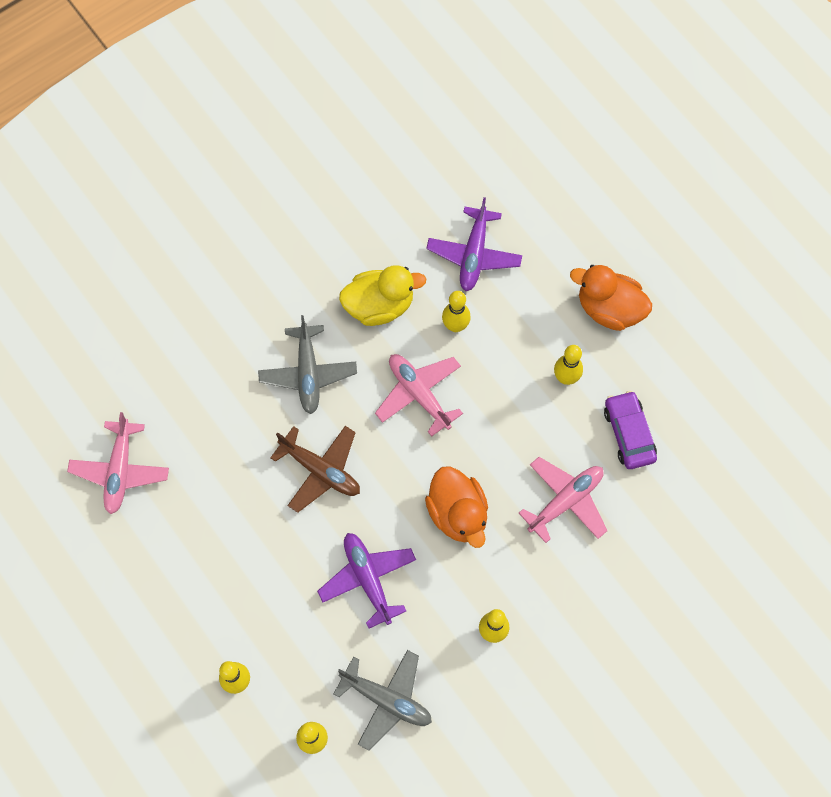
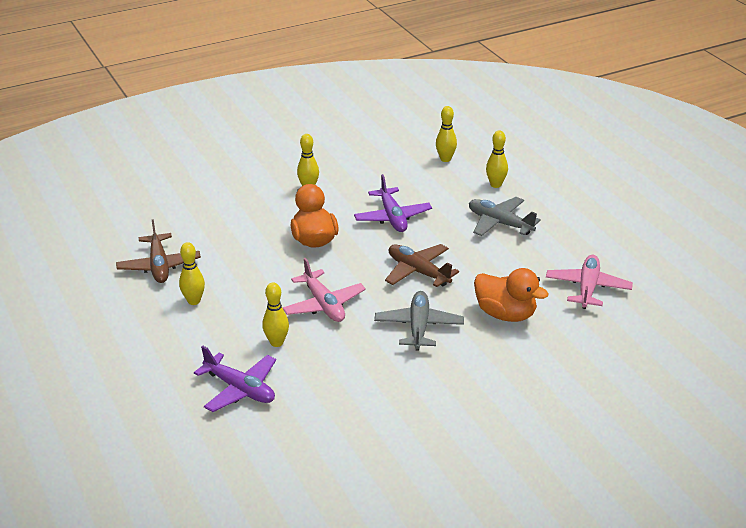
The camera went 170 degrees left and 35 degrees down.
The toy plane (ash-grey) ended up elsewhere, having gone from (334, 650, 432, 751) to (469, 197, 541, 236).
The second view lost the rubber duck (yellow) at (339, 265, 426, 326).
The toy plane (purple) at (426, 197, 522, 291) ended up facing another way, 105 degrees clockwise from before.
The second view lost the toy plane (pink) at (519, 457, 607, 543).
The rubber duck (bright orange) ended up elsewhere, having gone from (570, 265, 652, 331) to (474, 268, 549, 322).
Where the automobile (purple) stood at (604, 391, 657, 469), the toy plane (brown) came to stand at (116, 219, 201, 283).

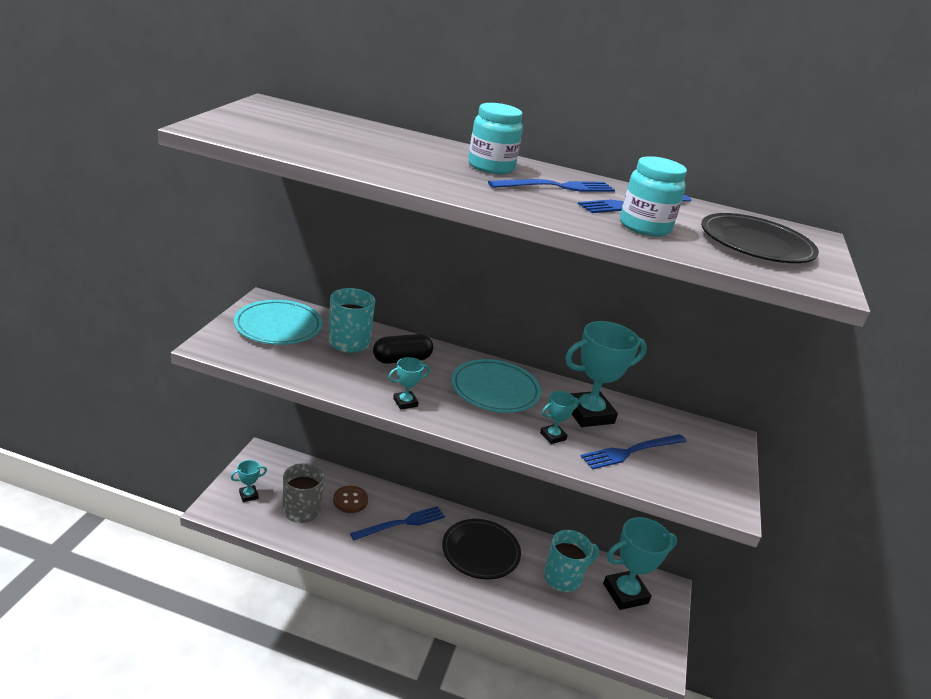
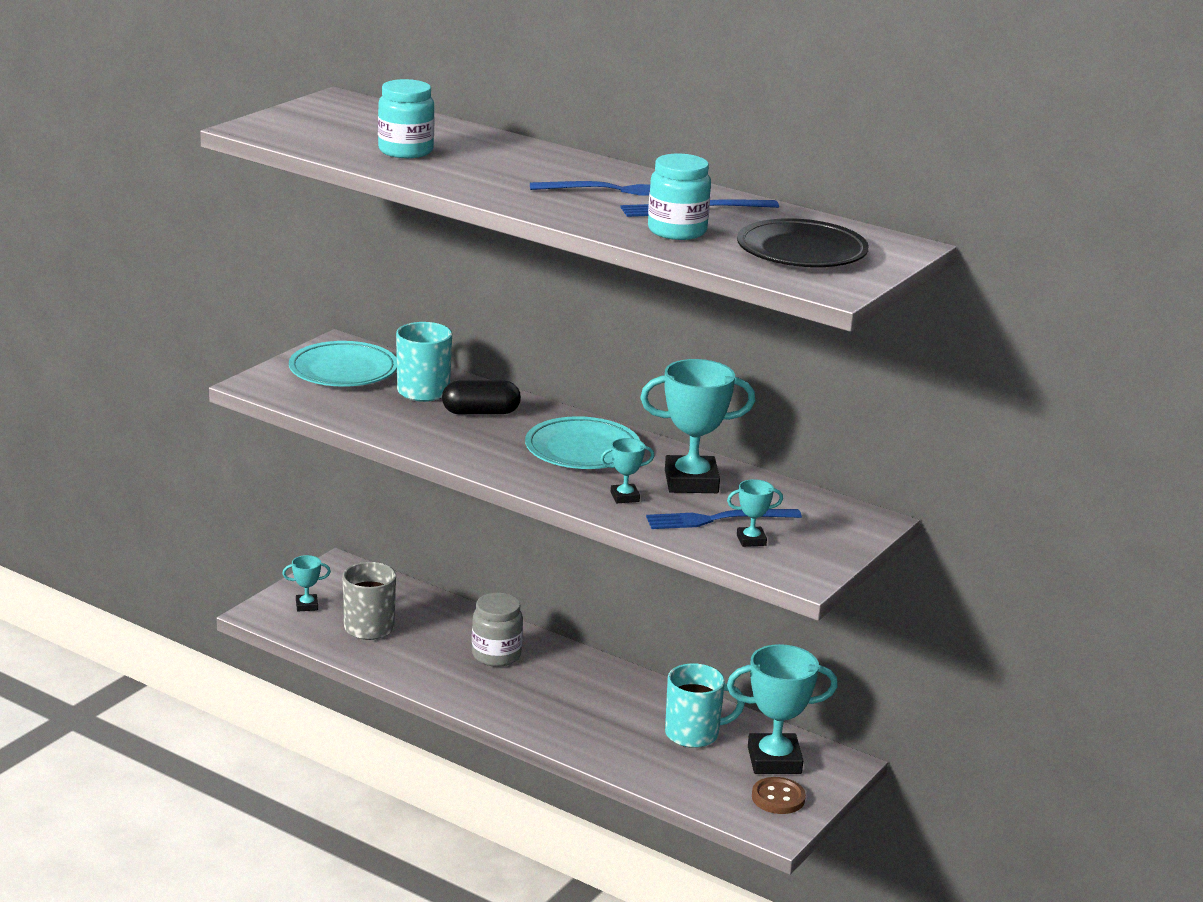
The camera went 20 degrees right and 5 degrees down.
The sewing button (brown) ended up elsewhere, having gone from (333, 486, 368, 513) to (752, 777, 806, 814).
Where the table fork (royal blue) stood at (350, 506, 445, 540), the jam jar (ash-grey) came to stand at (472, 593, 523, 667).
The award cup (aqua) ended up elsewhere, having gone from (388, 357, 430, 410) to (727, 479, 783, 547).
The second view lost the dinner plate (ebony) at (442, 519, 521, 579).
The jam jar (aqua) ended up elsewhere, having gone from (468, 103, 523, 174) to (378, 79, 435, 158).

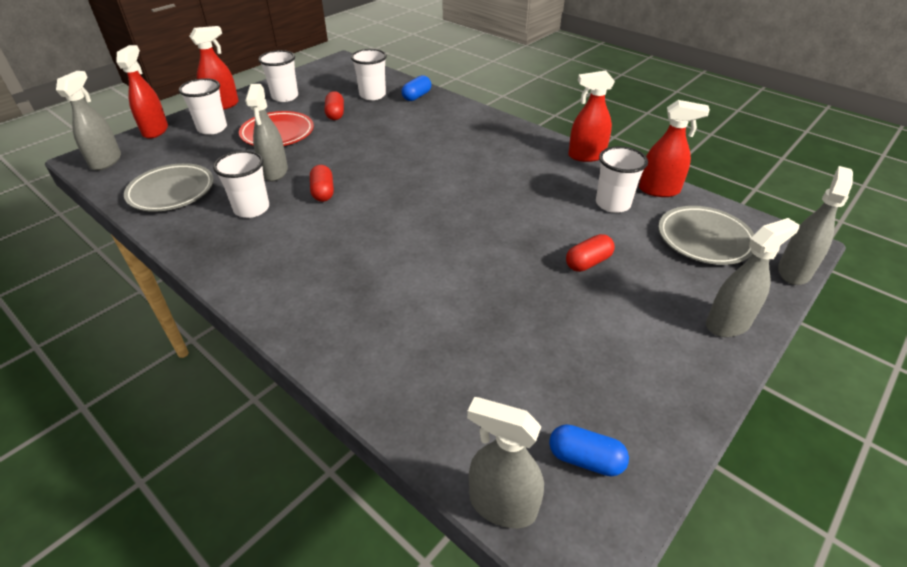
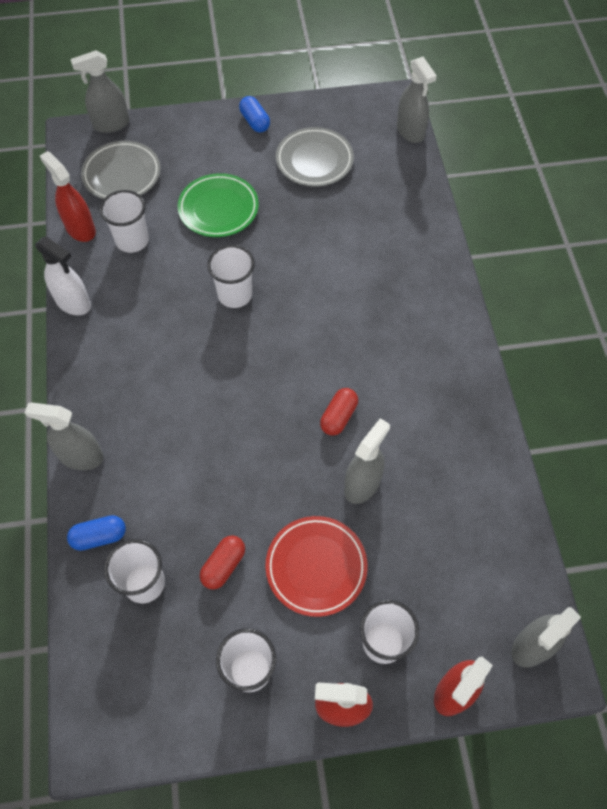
The camera went 140 degrees left and 20 degrees up.
The dinner plate (ash-grey) ended up elsewhere, having gone from (124, 163, 214, 212) to (276, 127, 354, 187).
The beaker (white) ended up elsewhere, having gone from (213, 151, 269, 218) to (207, 245, 255, 308).
The pill shape (royal blue) ended up elsewhere, having gone from (549, 424, 629, 476) to (239, 96, 270, 133).
Where the pill shape (crimson) stood at (566, 234, 615, 272), the dinner plate (leaf-green) came to stand at (178, 173, 259, 237).
What was the sprayer (crimson) at (568, 71, 615, 162) turned into the sprayer (white) at (35, 236, 91, 315).
The sprayer (ash-grey) ended up elsewhere, having gone from (706, 218, 799, 337) to (25, 402, 104, 470).

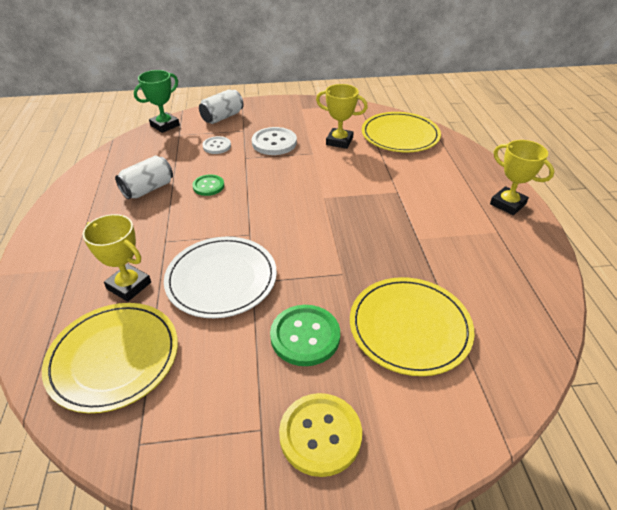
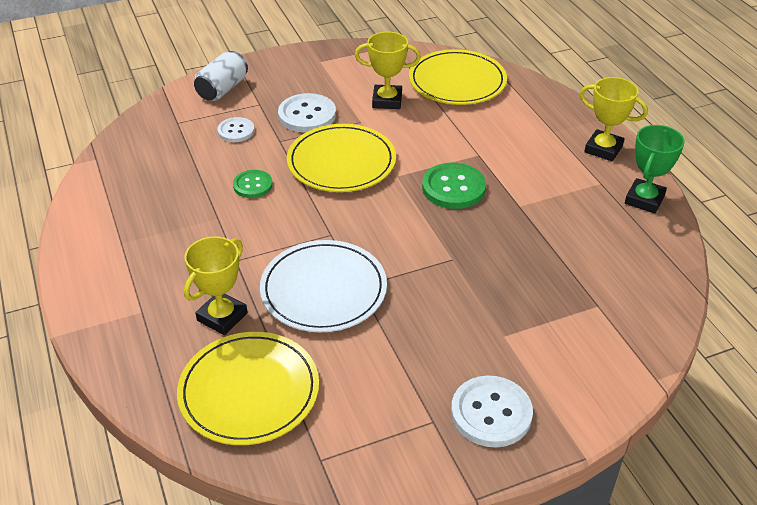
The camera went 15 degrees left and 0 degrees up.
The award cup (yellow) at (82, 214, 151, 302) ended up facing another way, 75 degrees counterclockwise from before.
The second view lost the tin (white) at (115, 156, 173, 199).
The award cup (leaf-green) ended up elsewhere, having gone from (134, 70, 180, 133) to (625, 125, 685, 213).
The sewing button (leaf-green) ended up elsewhere, having gone from (270, 305, 340, 366) to (422, 163, 486, 209).
What was the sewing button (yellow) at (279, 393, 362, 477) turned into the sewing button (white) at (451, 376, 533, 447).
The dinner plate (yellow) ended up elsewhere, having gone from (350, 277, 474, 376) to (287, 124, 396, 192).

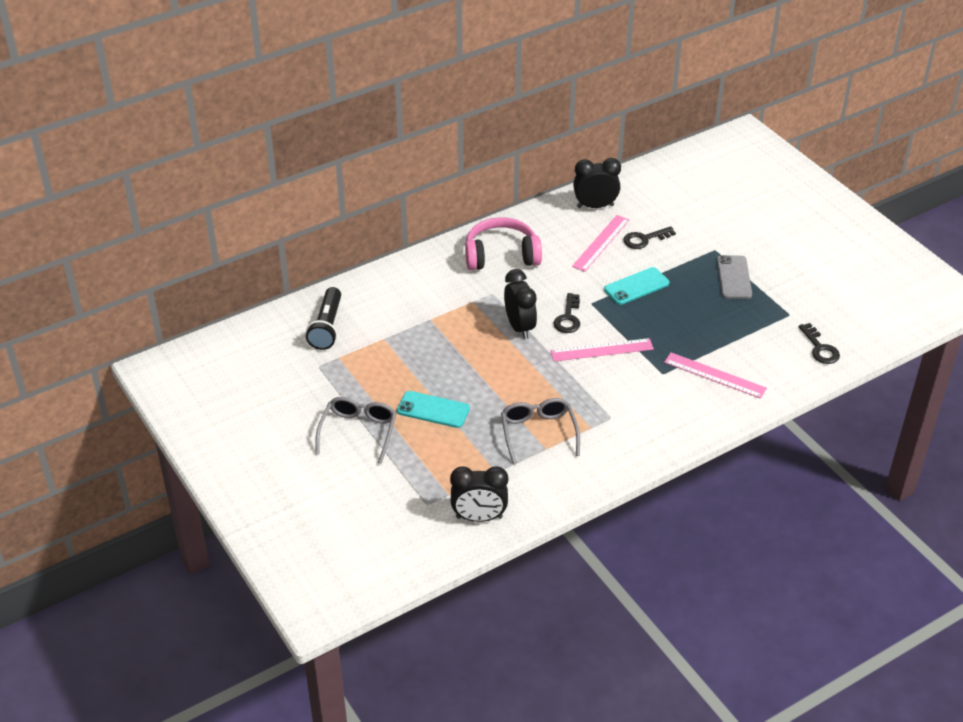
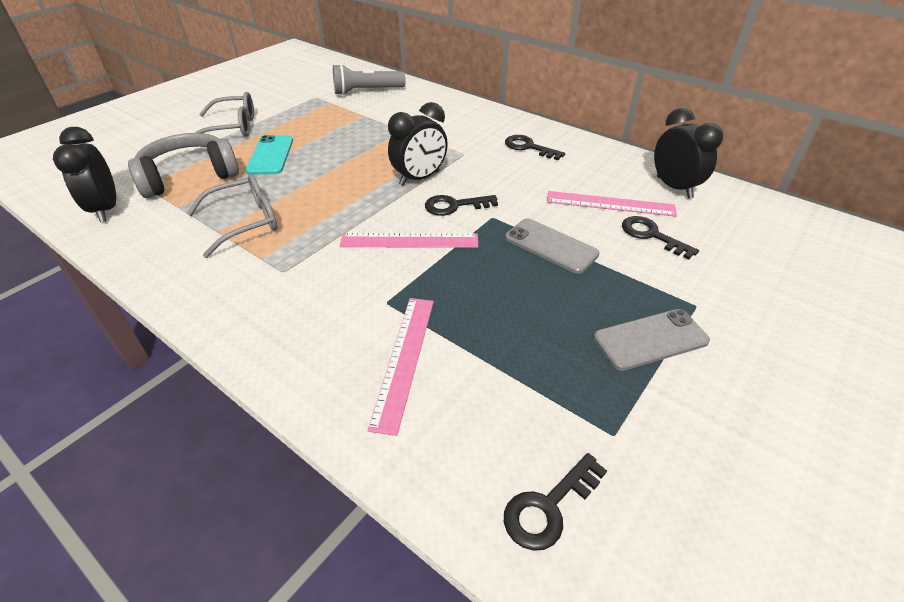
The camera went 70 degrees right and 0 degrees up.
What was the torch (ebony) at (306, 287, 341, 350) turned into the torch (ash-grey) at (333, 64, 406, 95).
Where the headset (pink) stood at (465, 217, 542, 270), the latchkey (ebony) came to stand at (505, 135, 565, 160).
The straightedge (pink) at (550, 338, 654, 361) ended up facing another way, 60 degrees counterclockwise from before.
What was the phone (aqua) at (604, 267, 669, 305) turned into the phone (ash-grey) at (505, 218, 600, 274).
The second view gained the headset (ash-grey) at (128, 133, 239, 198).

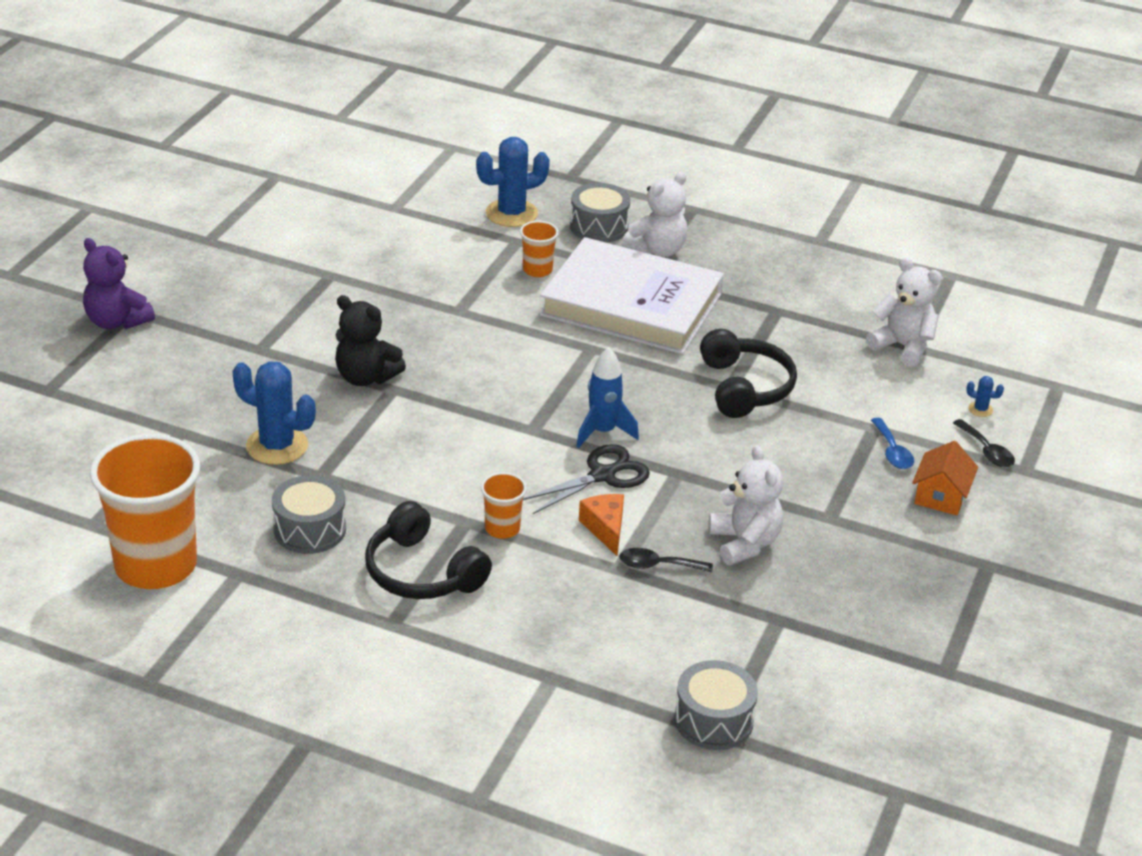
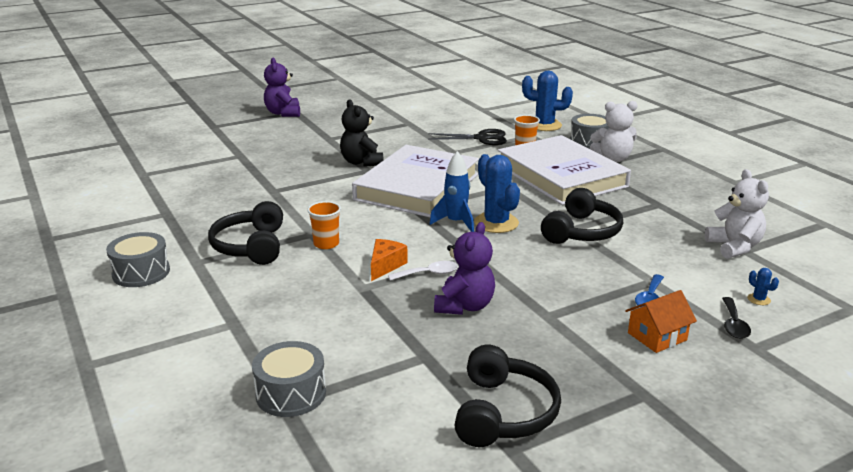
The camera went 40 degrees right and 10 degrees down.
The second view lost the beaker (bright orange) at (90, 434, 200, 589).
The cactus (royal blue) ended up elsewhere, having gone from (232, 361, 316, 465) to (474, 154, 520, 233).
The toy drum (ash-grey) ended up elsewhere, having gone from (272, 475, 346, 554) to (106, 232, 170, 287).
The scissors (ebony) ended up elsewhere, having gone from (523, 444, 650, 514) to (428, 129, 507, 145).
The second view lost the teaspoon (ebony) at (619, 548, 713, 573).
What was the teddy (white) at (709, 445, 783, 565) turned into the teddy (purple) at (434, 222, 495, 315).
The second view gained the hardcover (white) at (352, 145, 479, 217).
The second view gained the teaspoon (white) at (388, 261, 458, 281).
The second view gained the headset (ebony) at (454, 345, 561, 447).

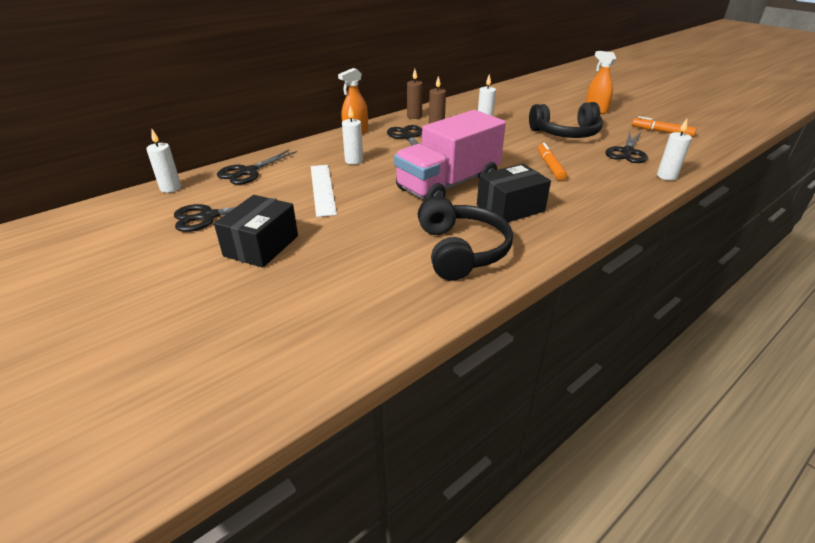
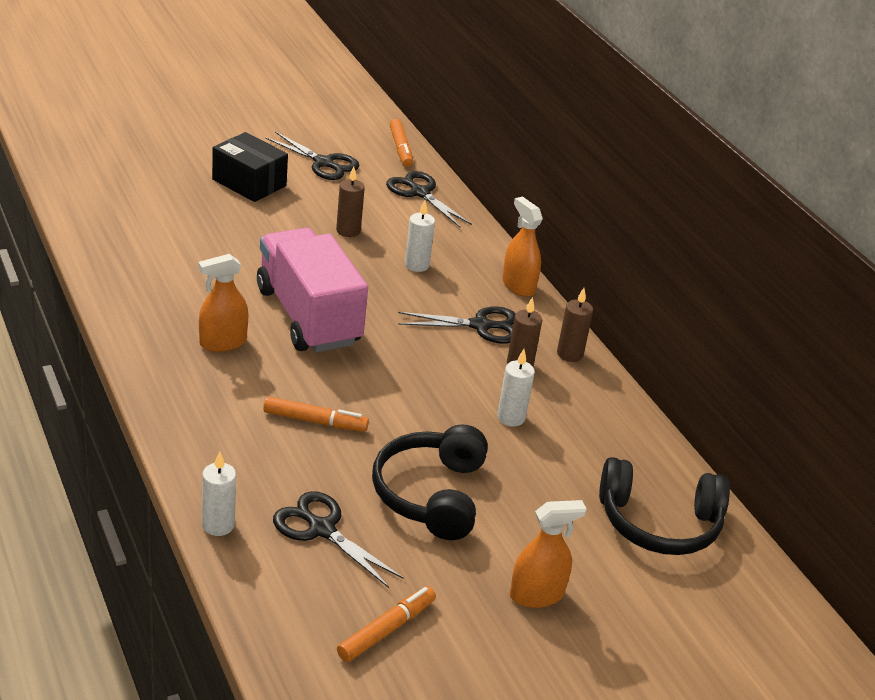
The camera went 100 degrees right and 0 degrees up.
Where the candle (white) stood at (146, 129, 181, 193), the felt pen (bright orange) came to stand at (390, 119, 413, 167).
The scissors (ebony) at (174, 198, 277, 232) ended up facing another way, 135 degrees clockwise from before.
Where the straightedge (white) stood at (311, 165, 337, 217), the candle (brown) came to stand at (336, 166, 365, 237).
The headset (ebony) ended up elsewhere, having gone from (418, 196, 513, 281) to (599, 457, 730, 555).
Where the package (ebony) stood at (477, 164, 551, 222), the sprayer (bright orange) came to stand at (198, 254, 248, 352).

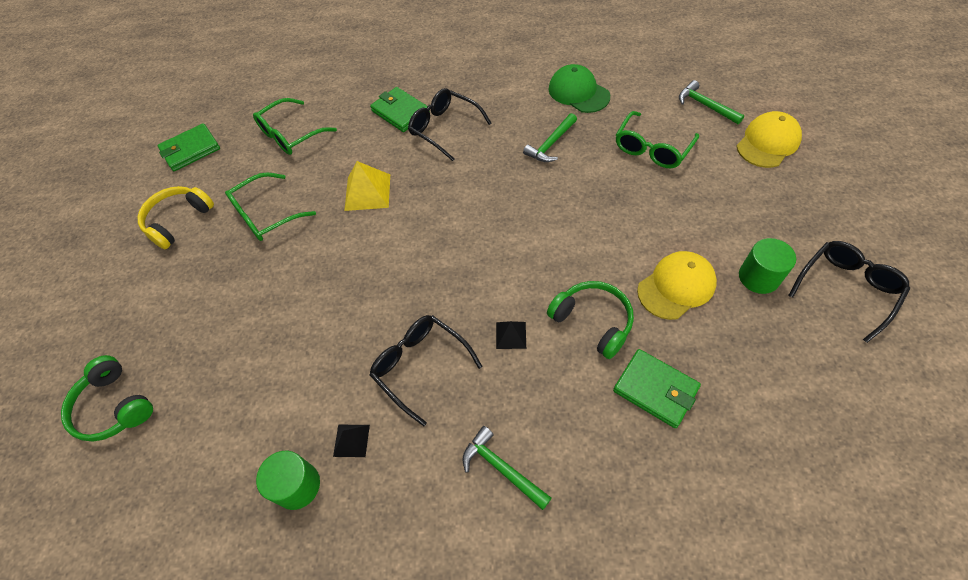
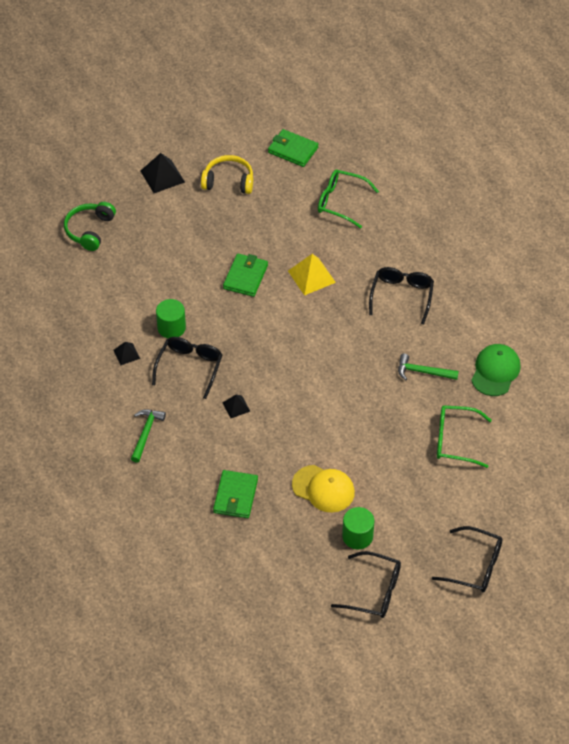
The camera went 60 degrees right and 5 degrees down.
The second view lost the spectacles (leaf-green) at (225, 172, 316, 241).
The solid cylinder (leaf-green) ended up elsewhere, having gone from (256, 451, 320, 510) to (156, 299, 186, 338).
The wallet (leaf-green) ended up elsewhere, having gone from (370, 87, 430, 132) to (223, 253, 268, 297).
The second view lost the headset (leaf-green) at (547, 281, 634, 359).
The second view lost the hammer (leaf-green) at (679, 80, 744, 124).
The second view lost the peaked cap (yellow) at (737, 111, 802, 168).
The second view gained the pyramid (ebony) at (140, 153, 185, 193).
The second view gained the spectacles (ebony) at (432, 526, 503, 592).

